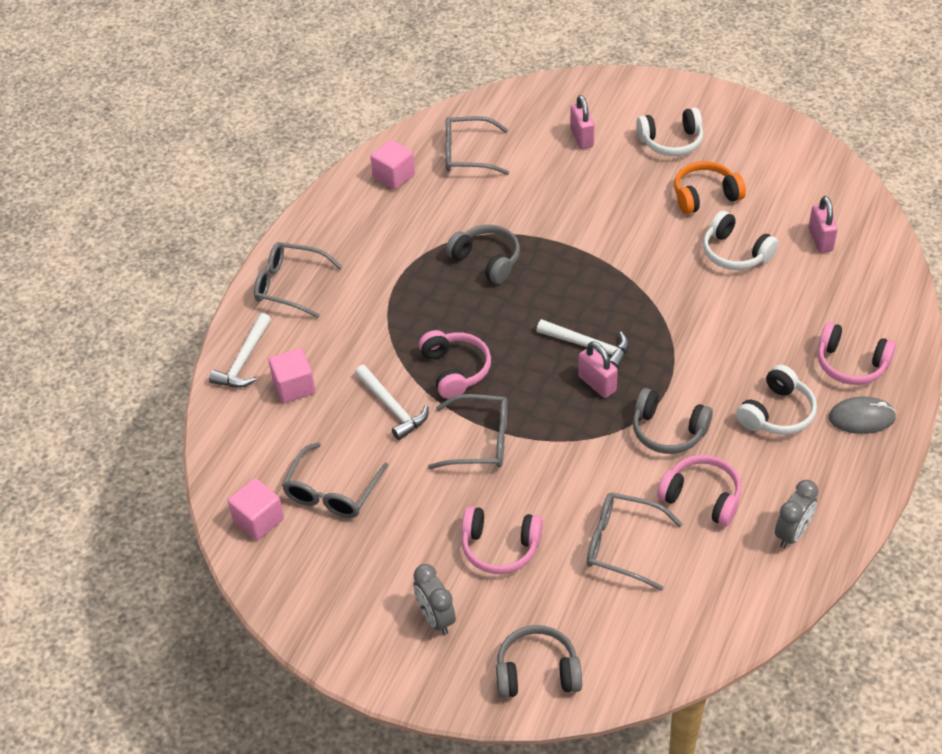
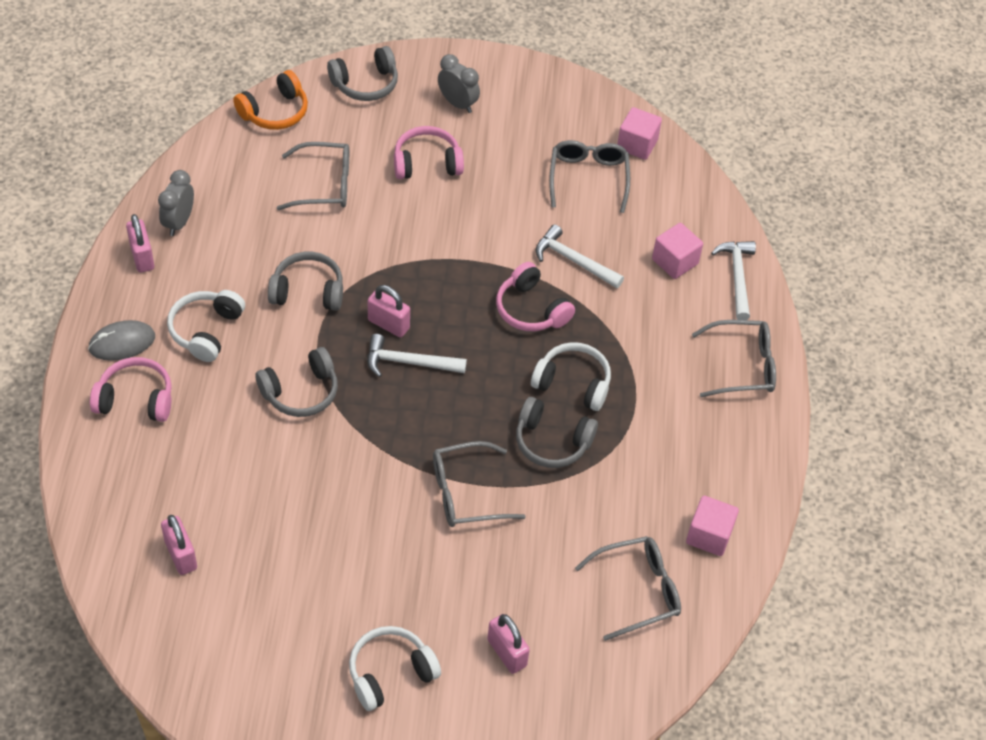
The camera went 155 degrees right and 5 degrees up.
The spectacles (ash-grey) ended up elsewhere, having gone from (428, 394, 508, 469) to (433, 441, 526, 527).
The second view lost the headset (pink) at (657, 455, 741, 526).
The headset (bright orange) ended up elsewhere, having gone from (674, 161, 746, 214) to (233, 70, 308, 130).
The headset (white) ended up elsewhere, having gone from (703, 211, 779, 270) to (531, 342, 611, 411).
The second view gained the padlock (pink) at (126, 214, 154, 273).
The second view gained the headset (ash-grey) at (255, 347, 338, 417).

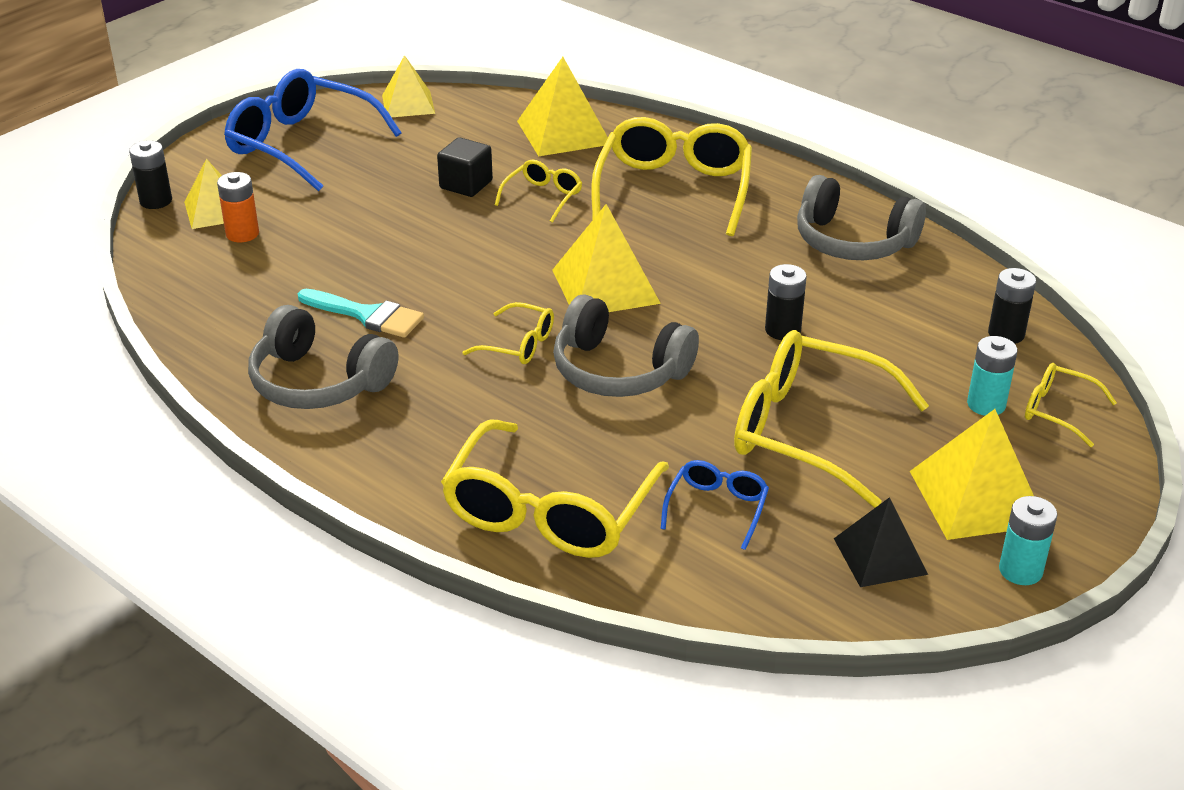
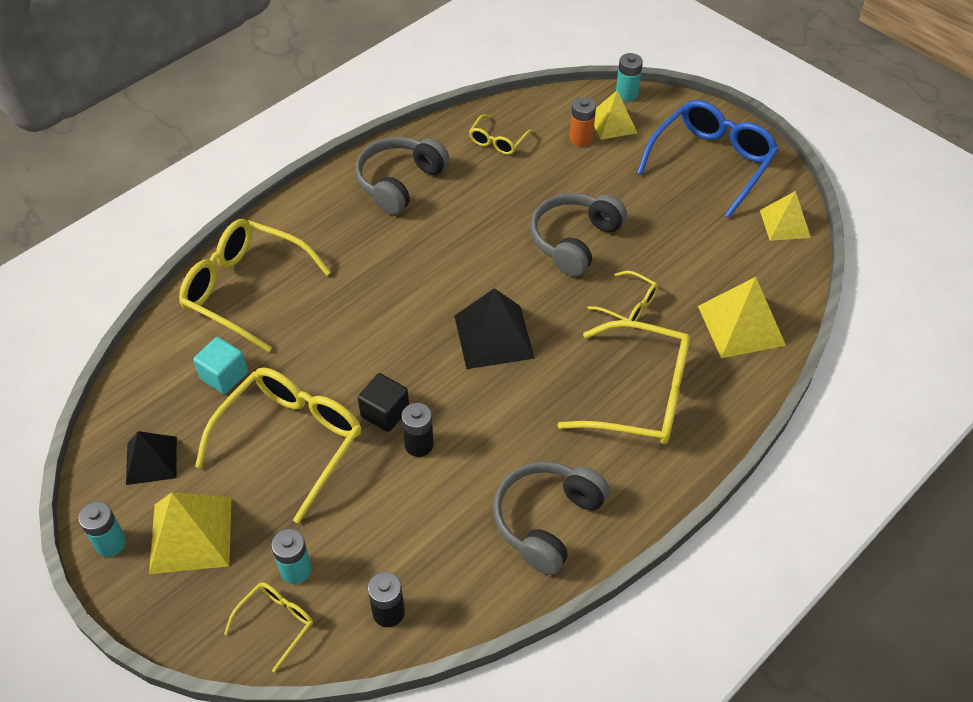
The camera went 95 degrees right and 15 degrees up.
What was the battery (ebony) at (129, 140, 172, 209) turned into the battery (aqua) at (616, 53, 643, 102).
The second view lost the brush (aqua) at (298, 289, 424, 338).
The solid cube (ebony) ended up elsewhere, having gone from (437, 137, 493, 197) to (358, 373, 409, 432).
The spectacles (yellow) ended up elsewhere, having gone from (462, 302, 554, 364) to (469, 114, 532, 155).
What was the pyramid (yellow) at (552, 204, 661, 312) turned into the pyramid (ebony) at (455, 288, 535, 369).
The headset (ash-grey) ended up elsewhere, having gone from (553, 294, 699, 397) to (530, 193, 627, 277).
Where the spectacles (royal blue) stood at (661, 460, 769, 550), the solid cube (aqua) came to stand at (193, 337, 248, 394).

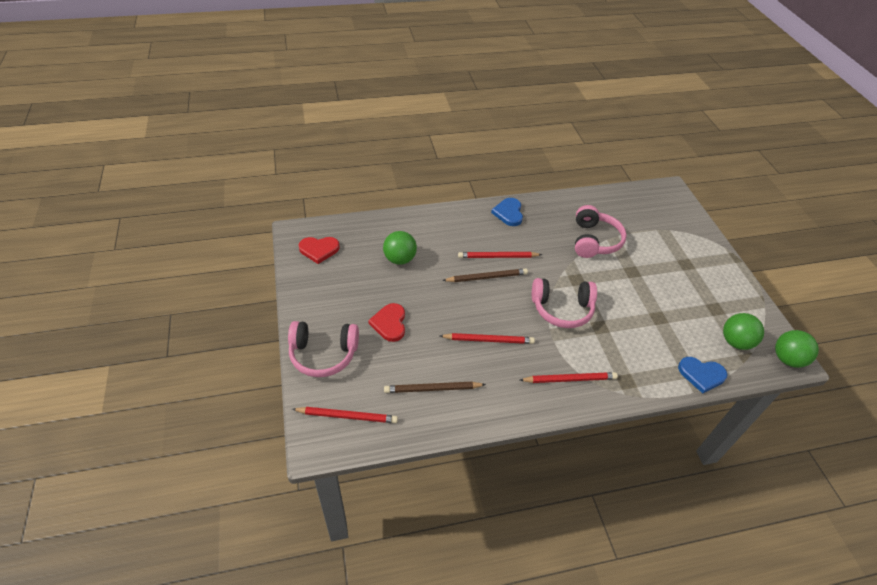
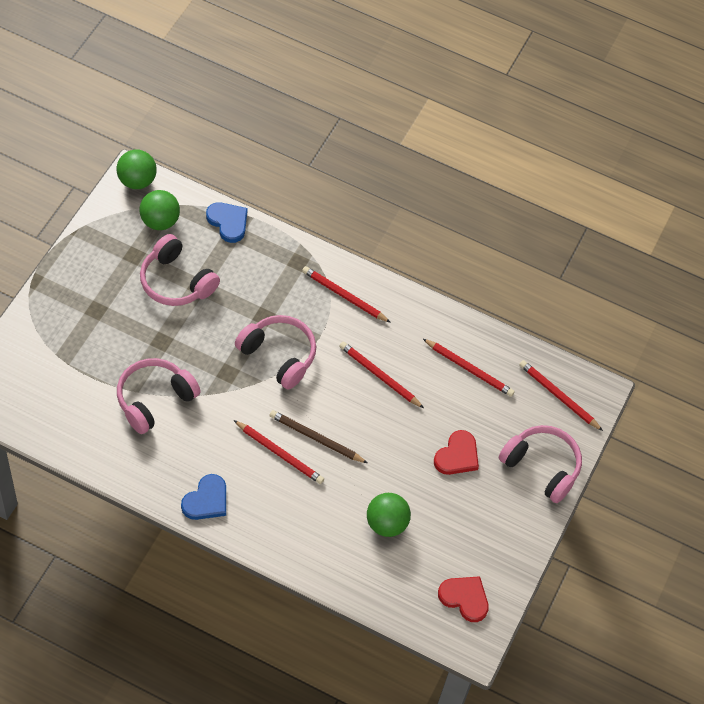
The camera went 145 degrees left and 10 degrees up.
What was the wooden pencil (brown) at (384, 382, 486, 393) turned into the wooden pencil (crimson) at (423, 339, 515, 397).
The second view gained the headset (pink) at (140, 234, 220, 306).

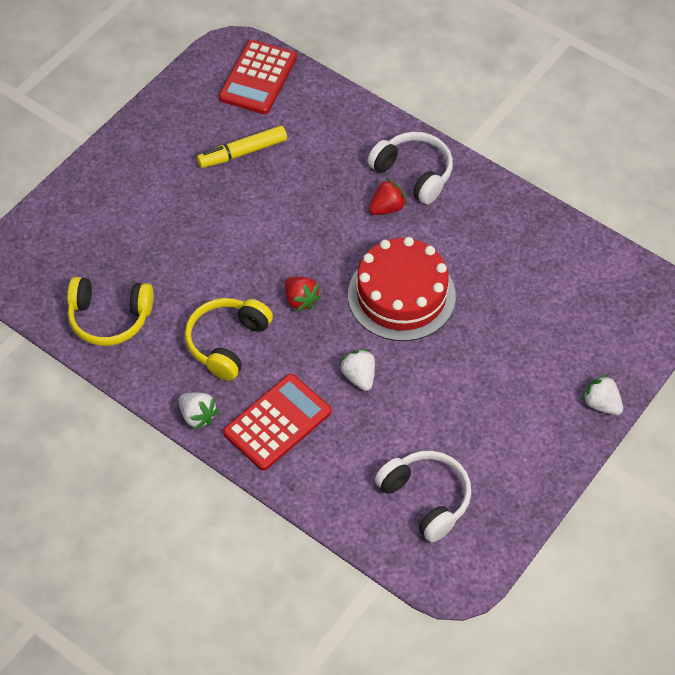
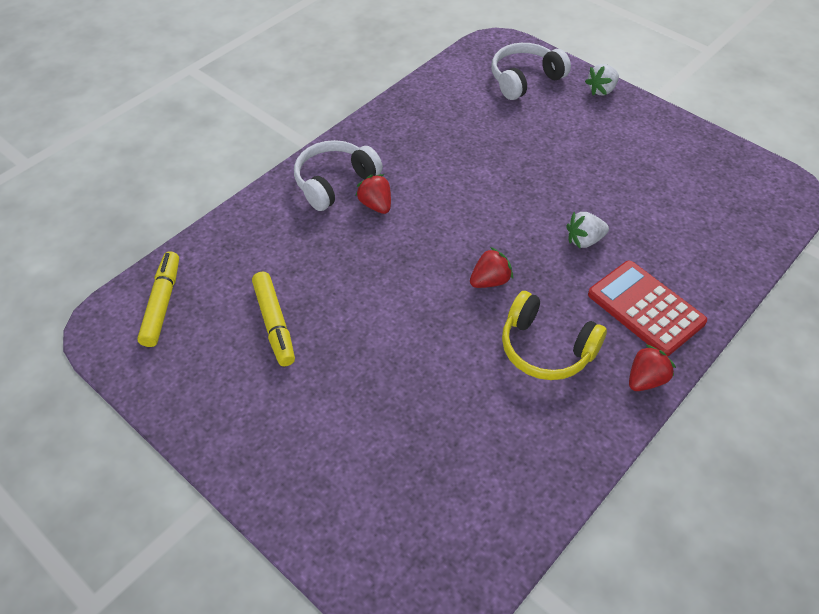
The camera went 85 degrees left and 5 degrees down.
The second view lost the headset (yellow) at (67, 277, 154, 346).
What was the strawberry (white) at (179, 393, 219, 430) turned into the strawberry (crimson) at (629, 344, 676, 391).
Where the pocket calculator (crimson) stood at (219, 40, 297, 114), the felt pen (yellow) came to stand at (137, 251, 179, 347).
The second view lost the gateau (crimson) at (348, 237, 456, 341).
The headset (white) ended up elsewhere, having gone from (375, 451, 471, 543) to (492, 43, 571, 100).

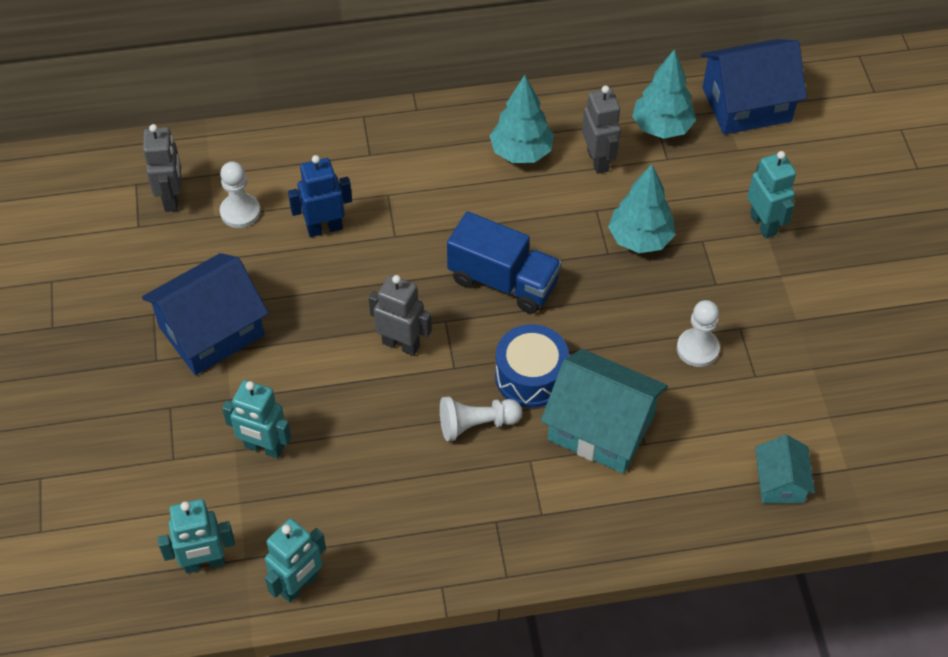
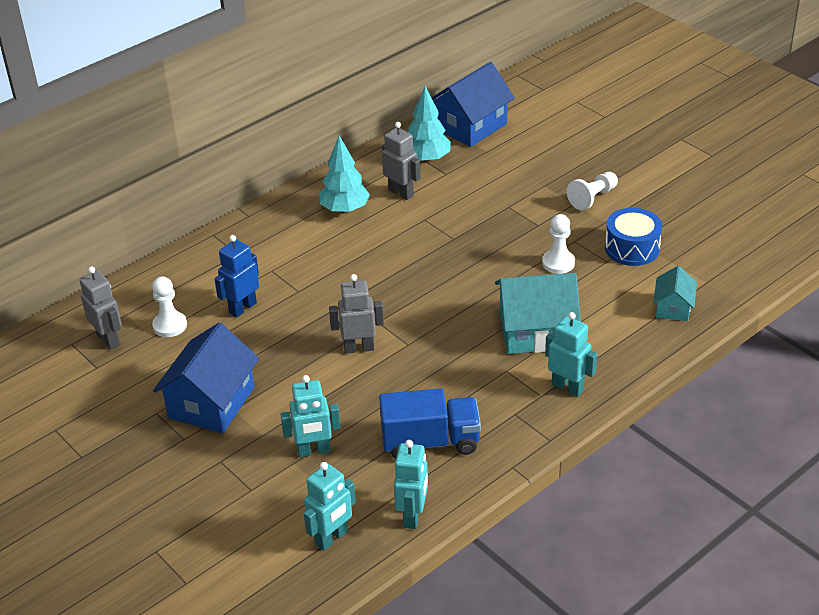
The camera went 30 degrees left and 15 degrees down.
The pawn (white) ended up elsewhere, having gone from (440, 397, 523, 441) to (567, 172, 618, 210).
The truck (royal blue) ended up elsewhere, having gone from (447, 212, 562, 314) to (379, 388, 481, 459).
The toy drum (royal blue) ended up elsewhere, having gone from (495, 324, 569, 408) to (605, 208, 662, 266).
The second view lost the tree (aqua) at (608, 164, 675, 253).
The toy robot (aqua) ended up elsewhere, having gone from (747, 151, 796, 238) to (545, 312, 597, 397).
The cottage (aqua) at (755, 435, 815, 503) ended up facing another way, 45 degrees clockwise from before.

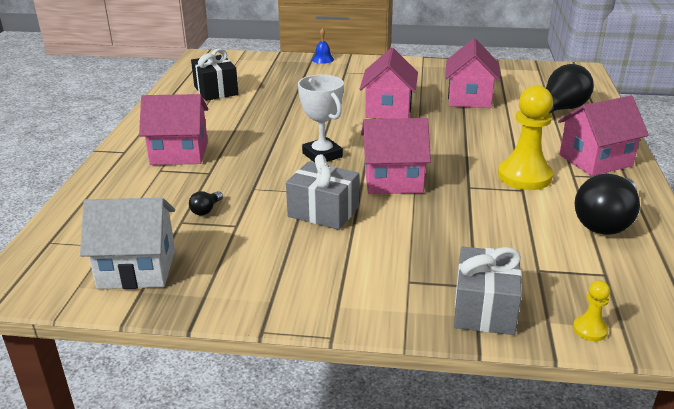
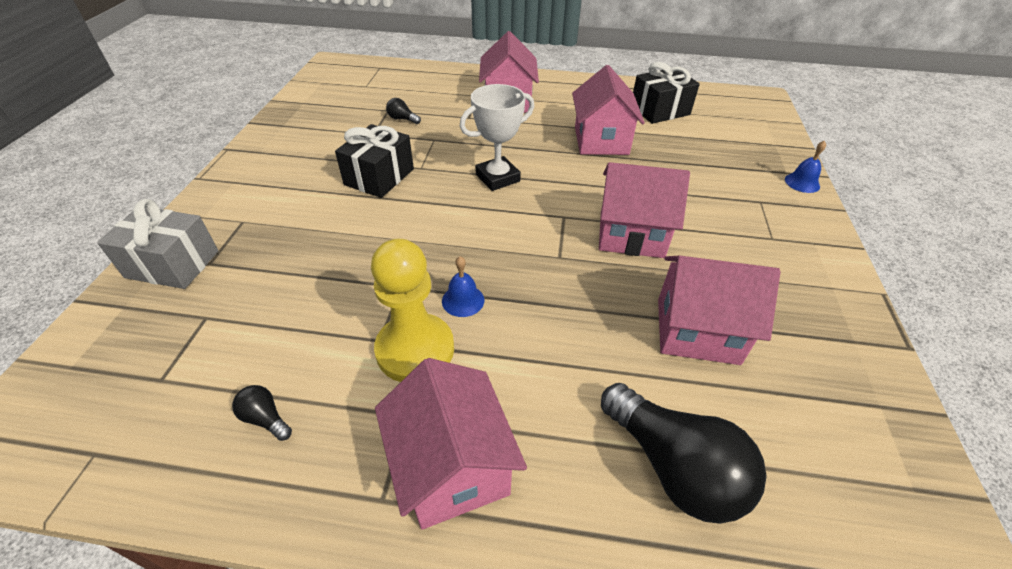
The camera went 90 degrees right and 15 degrees up.
The second view lost the cottage (white) at (80, 198, 175, 289).
What was the gift (ash-grey) at (286, 154, 359, 230) turned into the gift (ebony) at (335, 124, 414, 198).
The cottage (pink) ended up elsewhere, having gone from (361, 118, 431, 194) to (572, 65, 645, 155).
The second view lost the pawn (yellow) at (573, 281, 610, 341).
The size of the bulb (ebony) at (575, 174, 640, 235) changed by a factor of 0.42.
The second view gained the school bell (royal blue) at (442, 256, 484, 317).

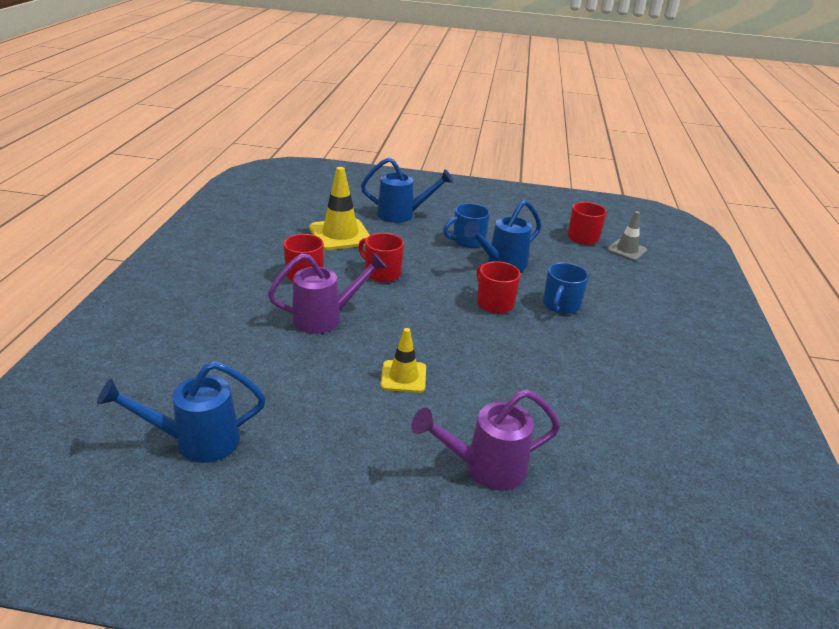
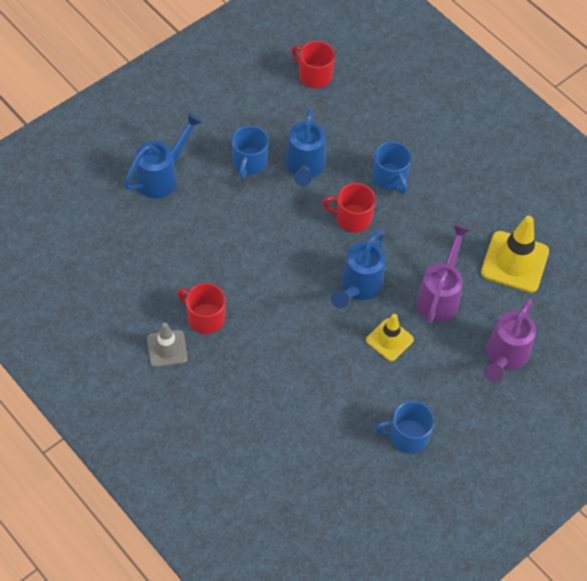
The camera went 50 degrees left and 25 degrees up.
The sprinkling can (royal blue) ended up elsewhere, having gone from (97, 361, 266, 463) to (331, 230, 385, 309).
The sprinkling can (purple) ended up elsewhere, having gone from (268, 252, 387, 334) to (416, 224, 470, 323).
The traffic cone (yellow) ended up elsewhere, having gone from (309, 167, 370, 250) to (481, 216, 549, 293).
The second view lost the coffee mug (crimson) at (358, 233, 404, 282).
The traffic cone (ash-grey) ended up elsewhere, having gone from (607, 211, 647, 261) to (147, 322, 188, 367).
The second view gained the coffee mug (royal blue) at (375, 401, 435, 453).

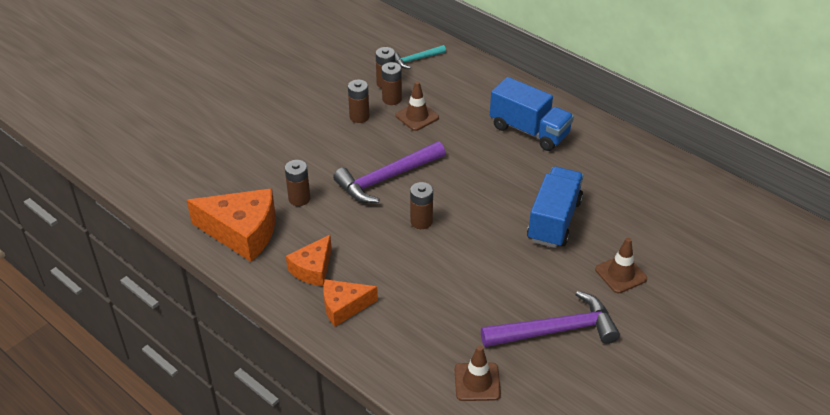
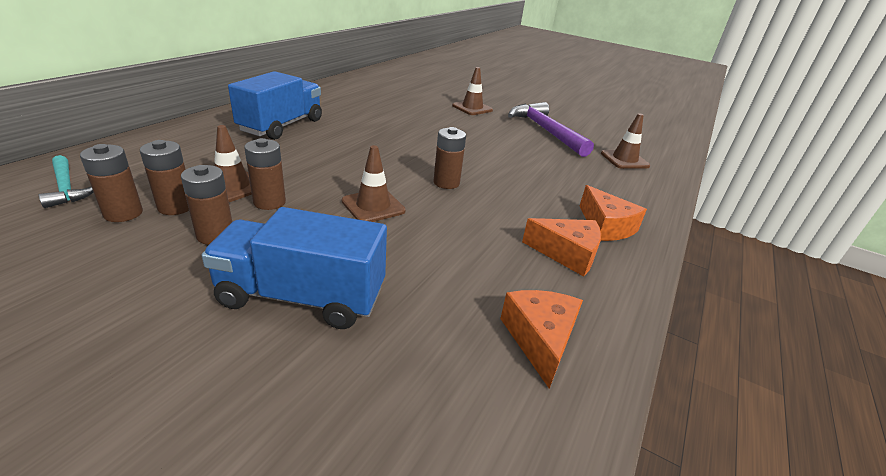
The camera went 105 degrees left and 10 degrees down.
The size of the cheese (bright orange) at (187, 188, 275, 262) changed by a factor of 0.59.
The battery (brown) ended up elsewhere, having gone from (285, 160, 310, 206) to (244, 138, 286, 210).
Where the hammer (purple) stood at (333, 141, 445, 203), the traffic cone (brown) came to stand at (342, 145, 406, 222).
The truck (royal blue) ended up elsewhere, having gone from (527, 167, 584, 248) to (201, 207, 387, 329).

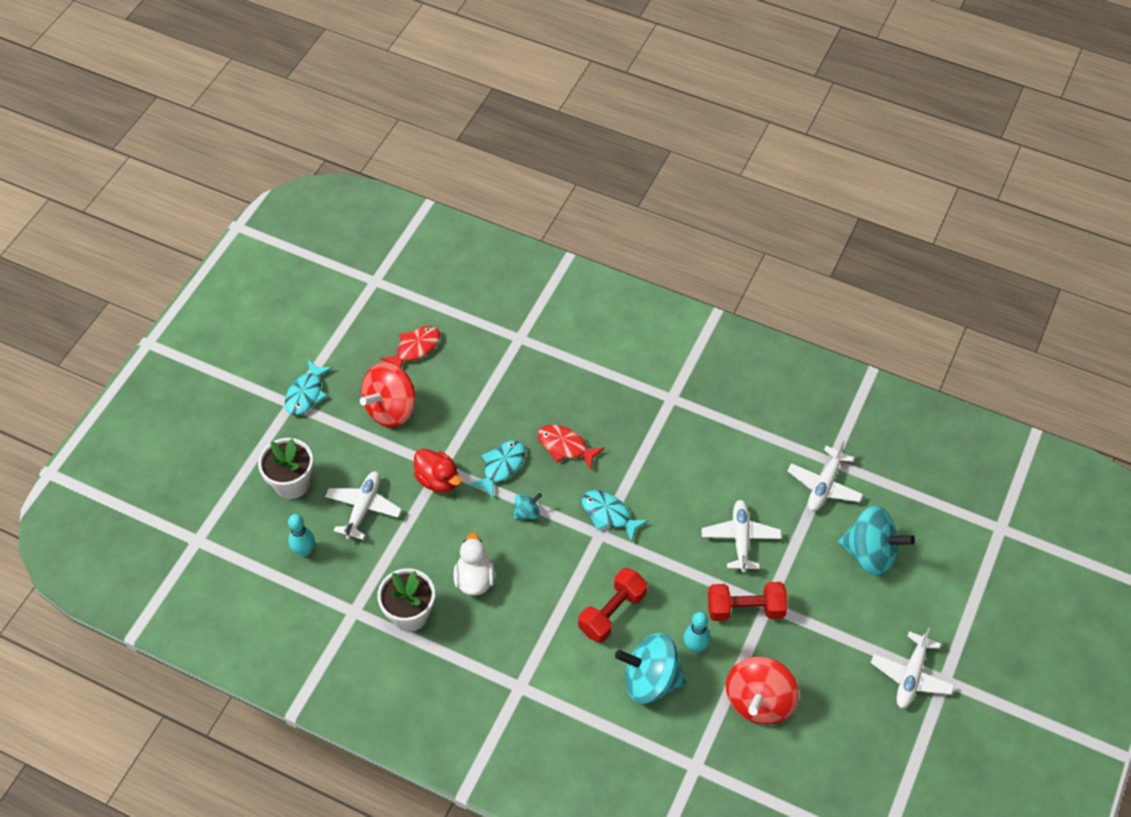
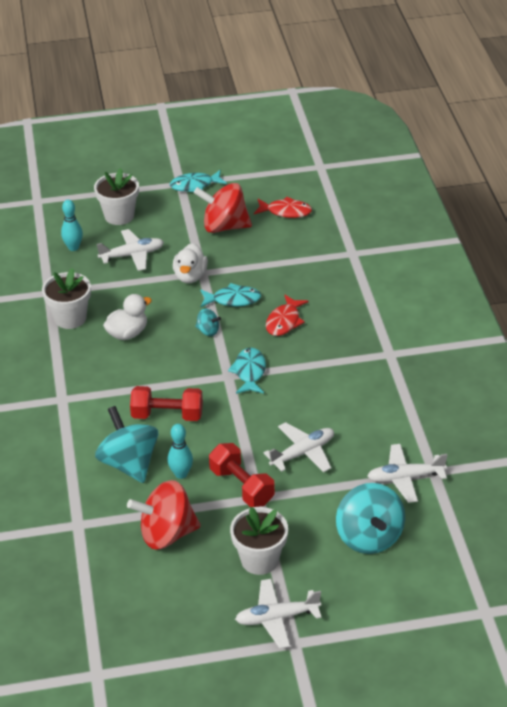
The camera went 55 degrees right and 15 degrees down.
What was the rubber duck (crimson) at (414, 449, 462, 493) turned into the rubber duck (white) at (173, 243, 208, 283).
The fish (crimson) at (538, 425, 605, 470) ended up facing another way, 150 degrees counterclockwise from before.
The second view gained the flower pot (white) at (230, 507, 288, 575).

